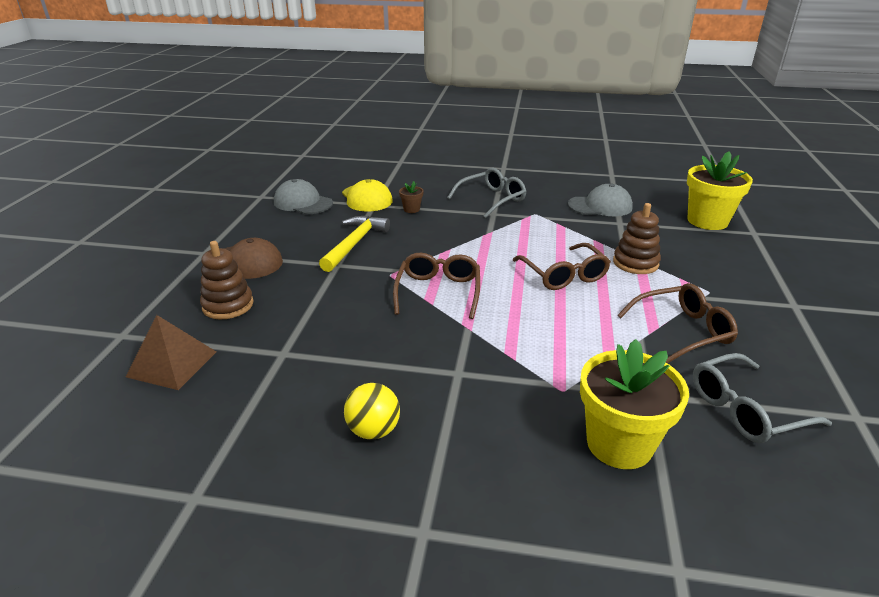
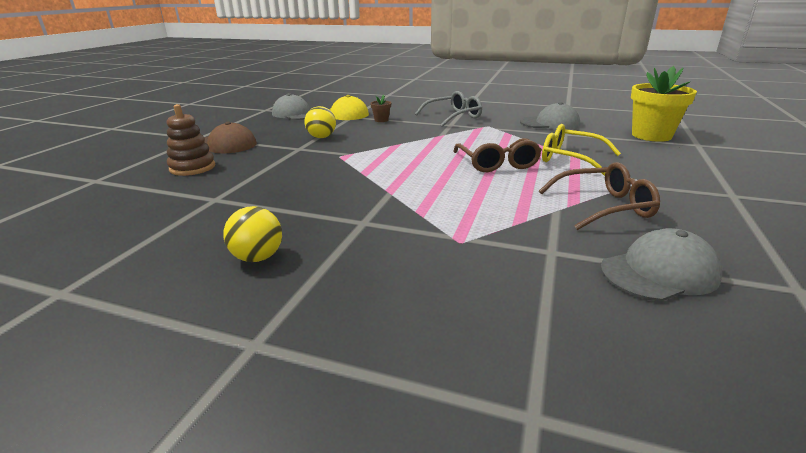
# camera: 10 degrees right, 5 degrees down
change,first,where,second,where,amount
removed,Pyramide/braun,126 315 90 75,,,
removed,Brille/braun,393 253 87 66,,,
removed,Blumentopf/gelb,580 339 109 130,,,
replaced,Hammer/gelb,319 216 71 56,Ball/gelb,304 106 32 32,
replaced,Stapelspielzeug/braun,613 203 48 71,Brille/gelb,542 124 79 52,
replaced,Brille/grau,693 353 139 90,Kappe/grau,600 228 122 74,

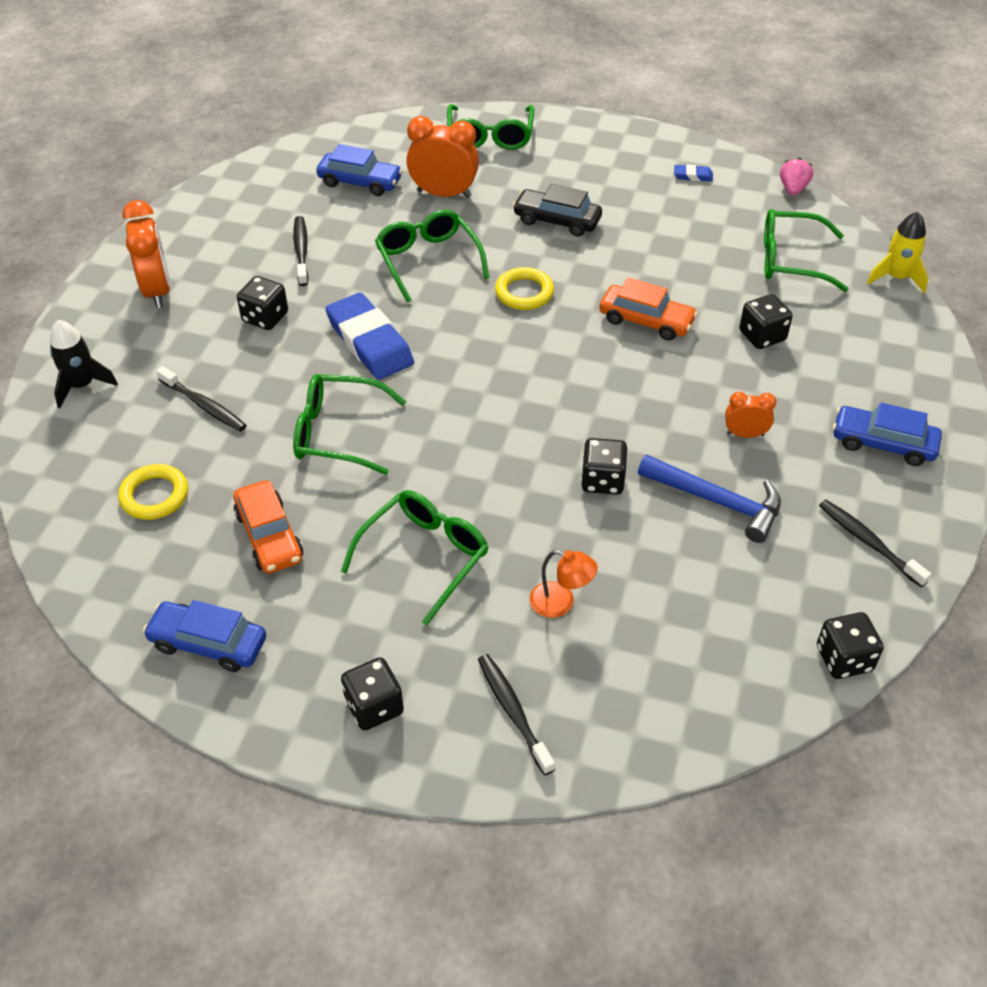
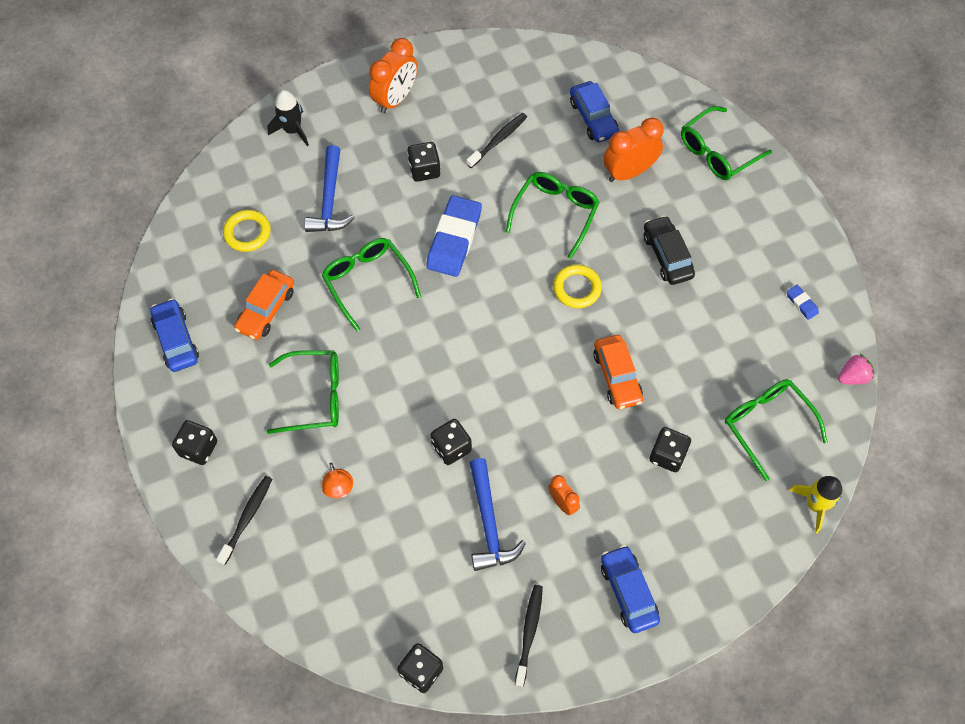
# camera: 50 degrees right, 15 degrees up
change,first,where,second,where,amount
replaced,Zahnbürste/schwarz,156 366 91 66,Hammer/blau,304 145 51 87,
turned,Wecker/orange,406 116 73 82,,603 117 61 65,90 degrees counterclockwise

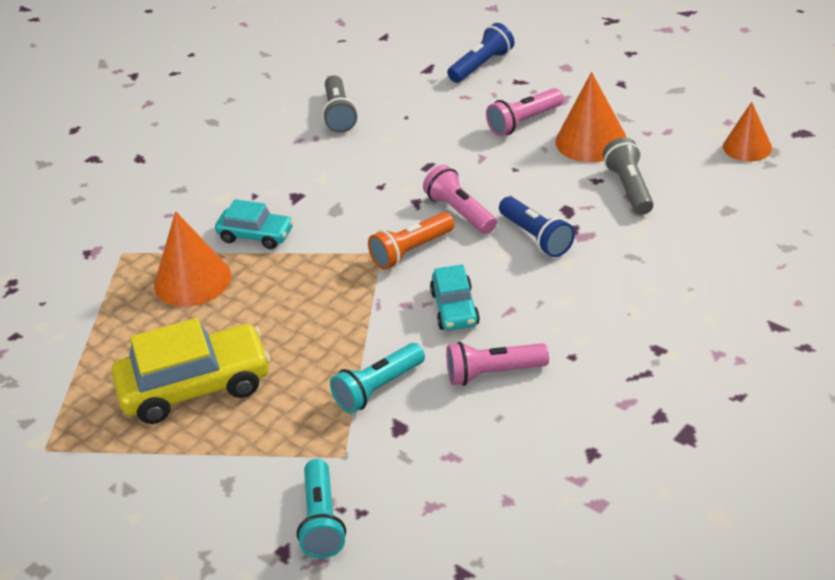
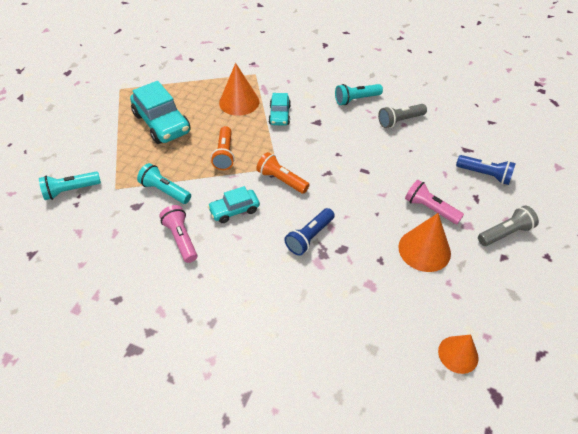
# camera: 70 degrees right, 10 degrees up
change,first,where,second,where,amount
removed,Taschenlampe/rosa,423 165 74 69,,,
added,,,Taschenlampe/orange,211 126 24 44,
added,,,Taschenlampe/türkis,335 84 48 21,
moved,Taschenlampe/grau,603 137 51 78,,478 206 61 40,
recoloured,Auto/gelb,111 318 160 106,Auto/türkis,130 81 61 63,

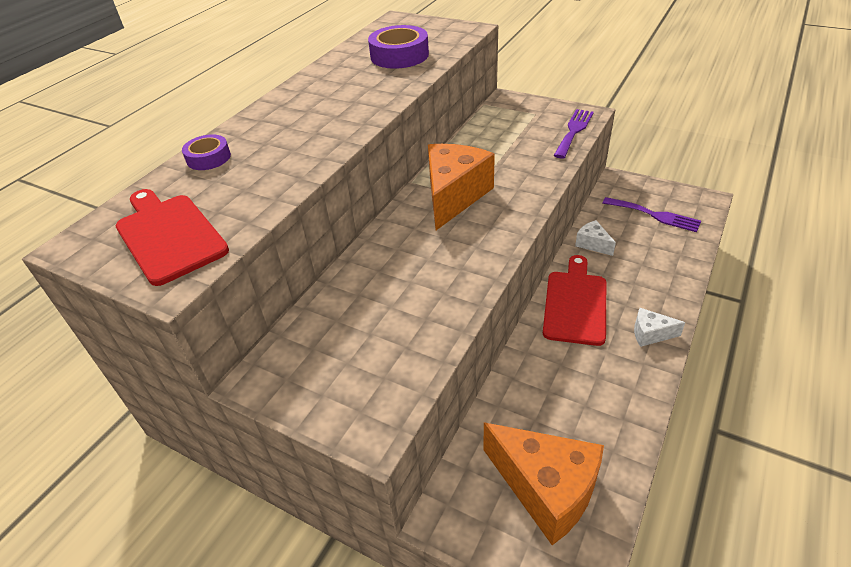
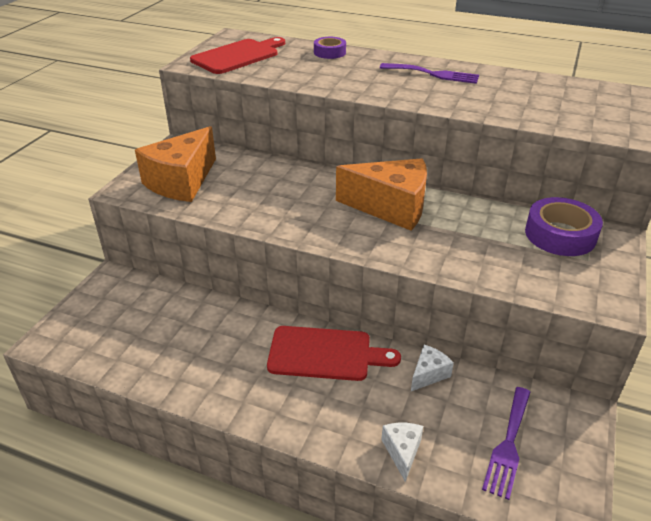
# camera: 80 degrees right, 5 degrees down
change,first,where,second,where,amount
moved,Klebeband/lila,368 25 61 44,,525 197 78 59,
moved,Käse/orange,483 422 121 123,,135 126 81 76,
moved,Gabel/lila,554 109 40 49,,380 63 99 21,
moved,Käse/weiß,634 308 51 39,,381 423 42 59,

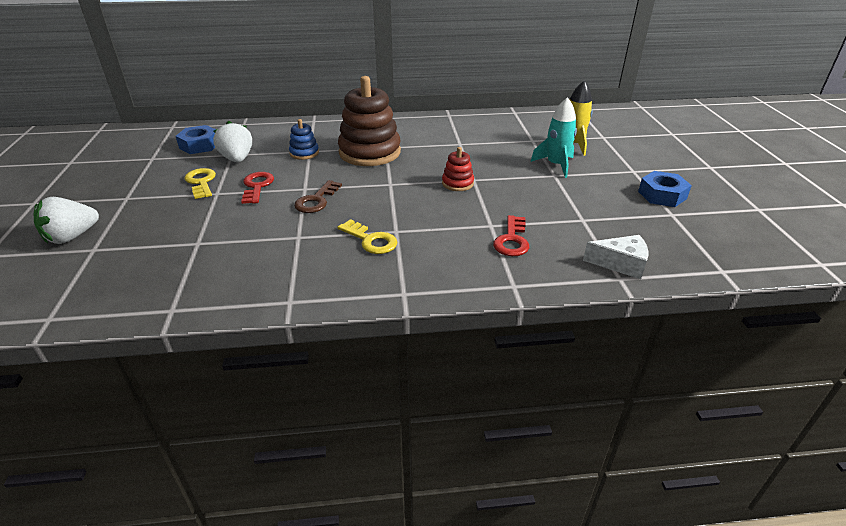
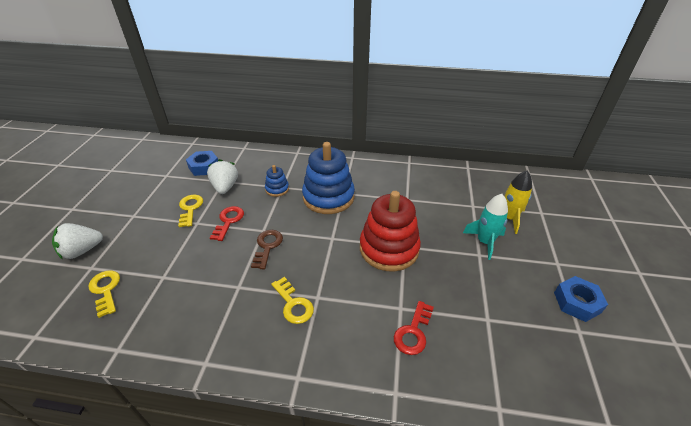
# camera: 15 degrees right, 5 degrees up
change,first,where,second,where,amount
removed,Käse/weiß,583 235 65 44,,,
added,,,Schlüssel/gelb,88 270 32 48,
recoloured,Stapelspielzeug/braun,338 76 63 90,Stapelspielzeug/blau,302 142 53 72,
turned,Schlüssel/braun,294 180 48 33,,251 230 32 39,150 degrees clockwise
resized,Stapelspielzeug/rot,442 147 32 44,,360 191 61 81,x2.13

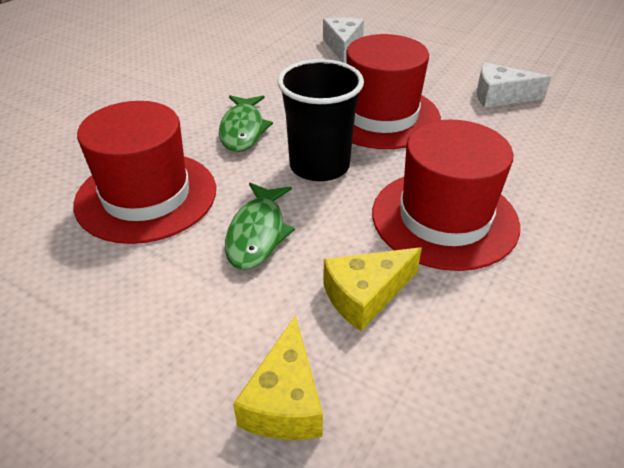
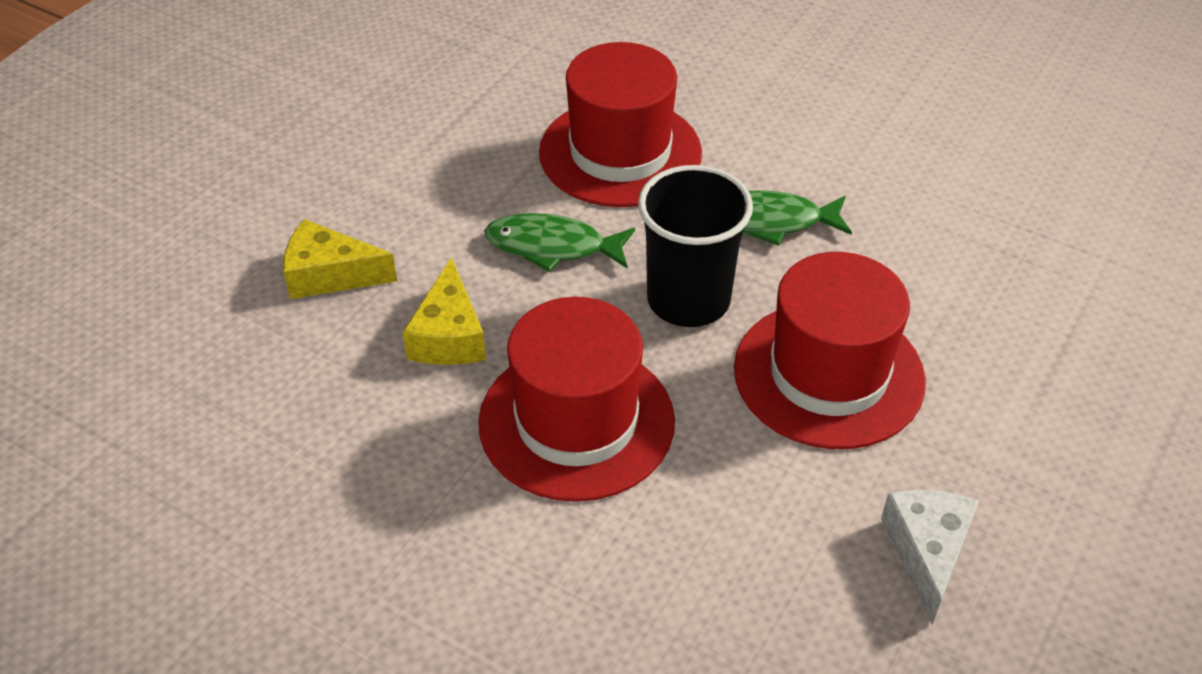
# camera: 90 degrees right, 5 degrees up
change,first,where,second,where,amount
removed,Käse/weiß,323 17 41 46,,,
turned,Käse/gelb,323 247 99 84,,402 257 84 108,150 degrees counterclockwise

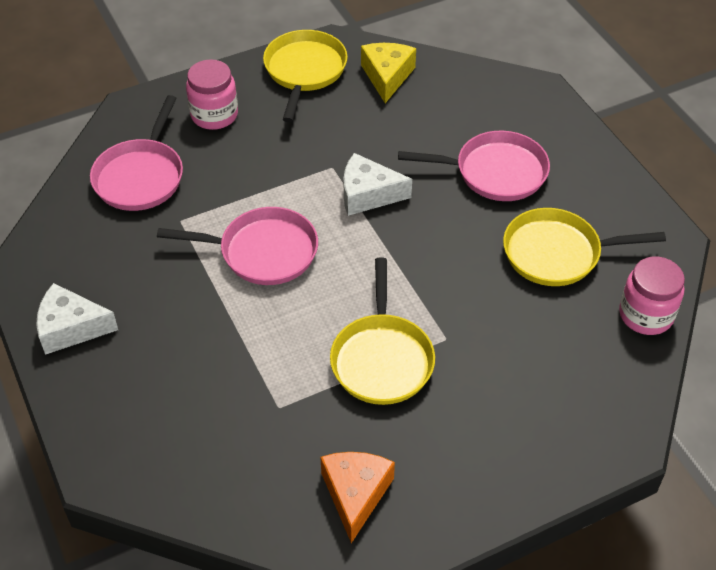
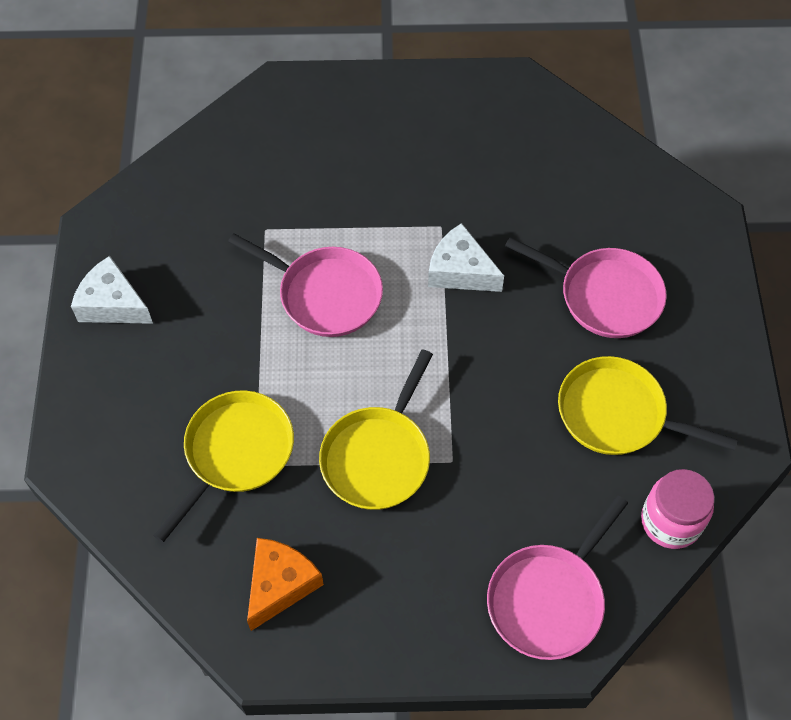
# camera: 25 degrees right, 10 degrees up
change,first,where,second,where,amount
removed,Einmachglas/rosa,186 59 52 71,,,
removed,Käse/gelb,361 43 55 60,,,
moved,Pfanne/rosa,90 95 93 116,,487 495 141 165,
moved,Pfanne/gelb,263 30 85 92,,153 390 141 152,

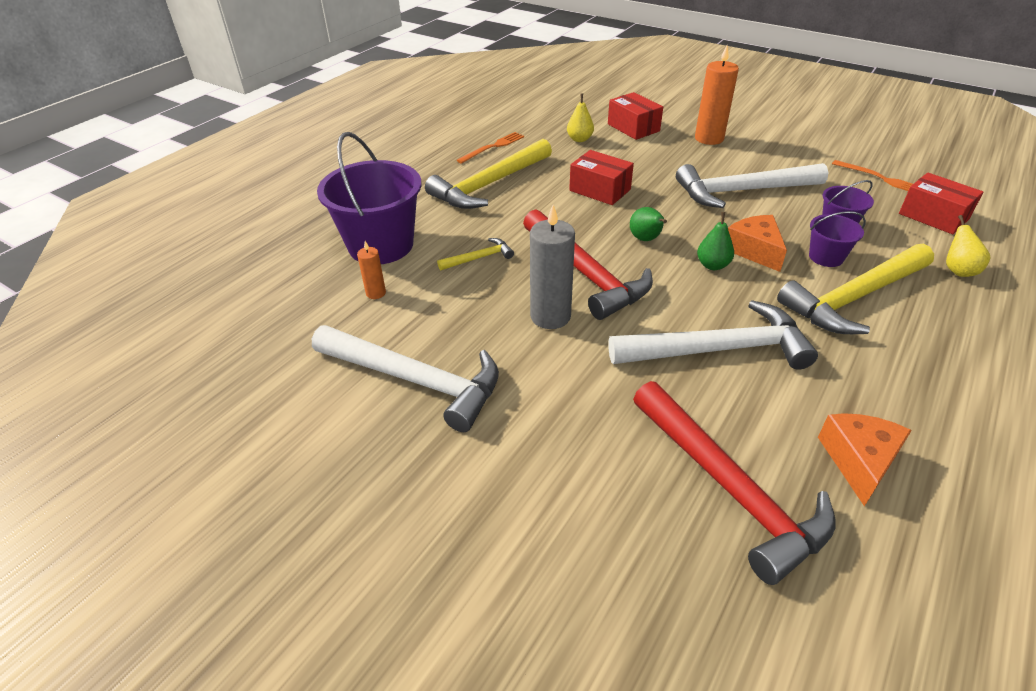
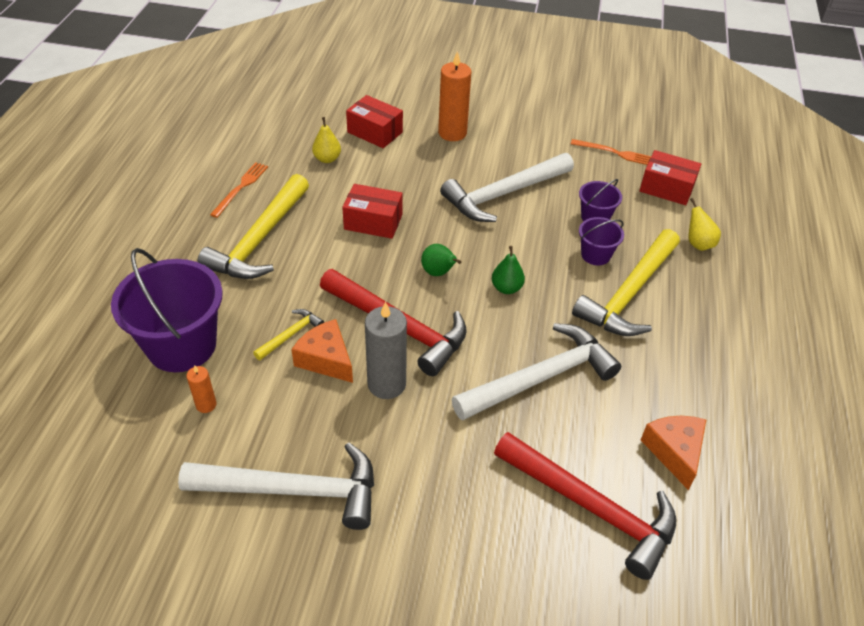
# camera: 25 degrees left, 5 degrees up
change,first,where,second,where,amount
moved,Käse/orange,728 215 59 57,,291 319 62 64,

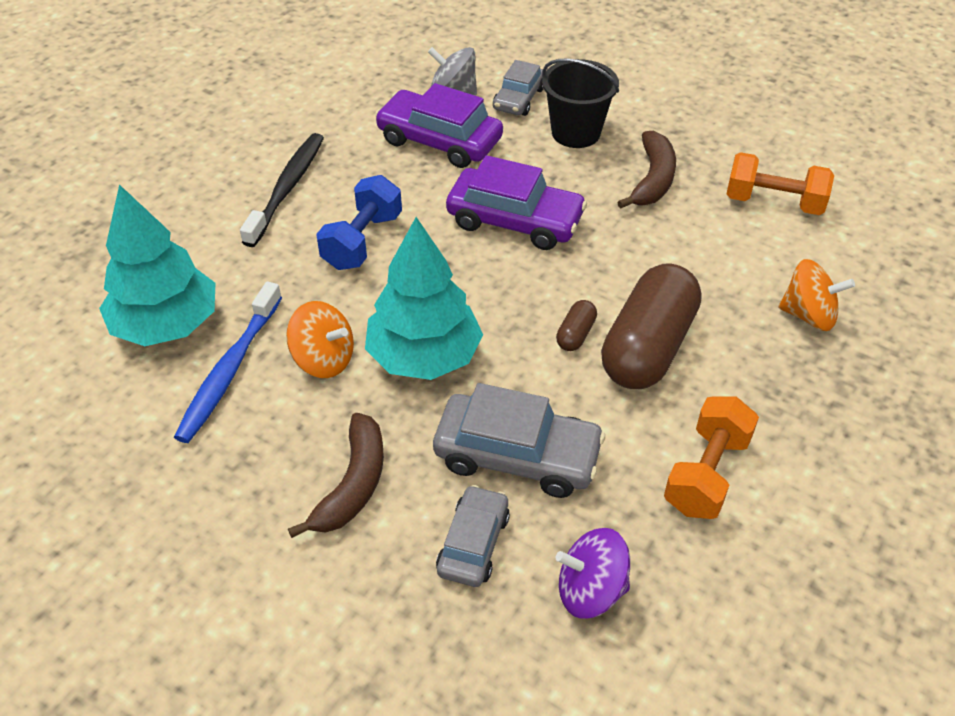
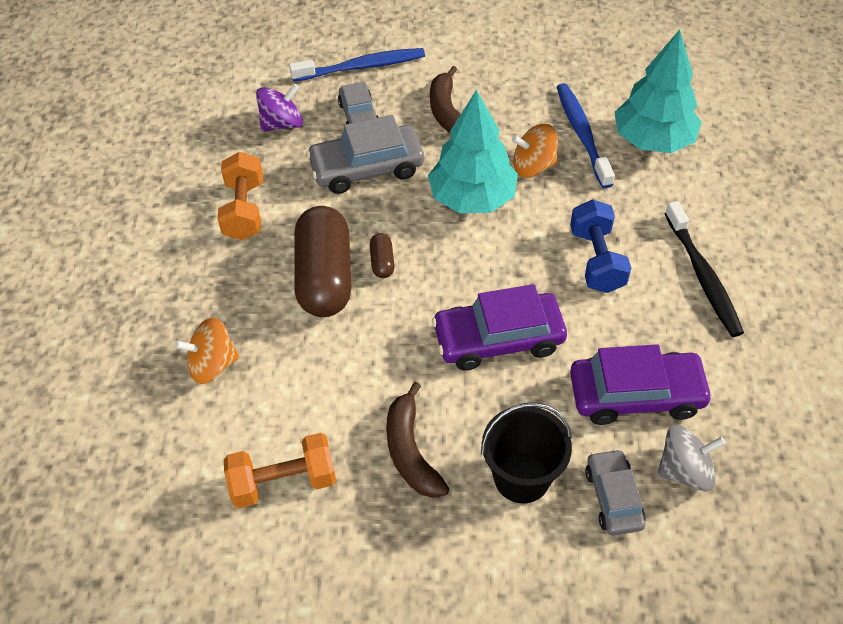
# camera: 150 degrees right, 5 degrees up
change,first,where,second,where,amount
added,,,Zahnbürste/blau,289 48 136 34,

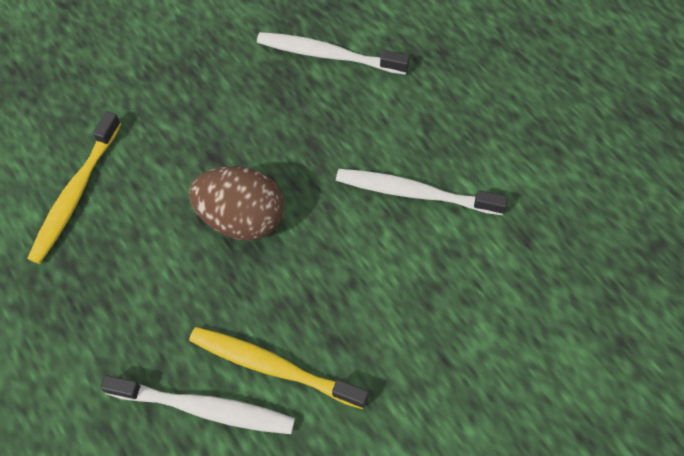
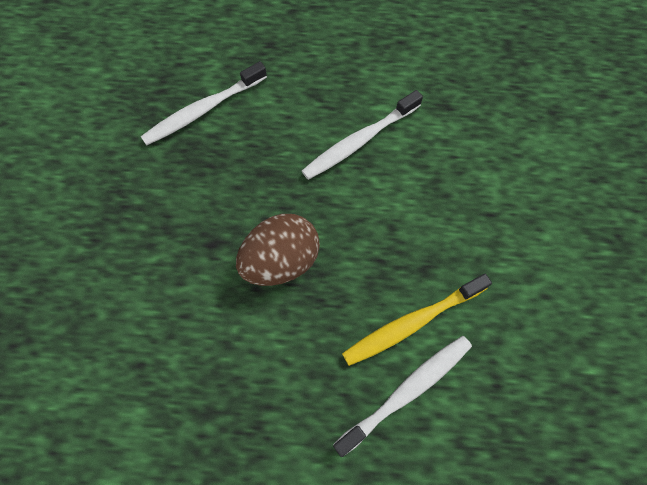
# camera: 50 degrees left, 5 degrees up
change,first,where,second,where,amount
removed,Zahnbürste/gelb,27 111 94 153,,,

